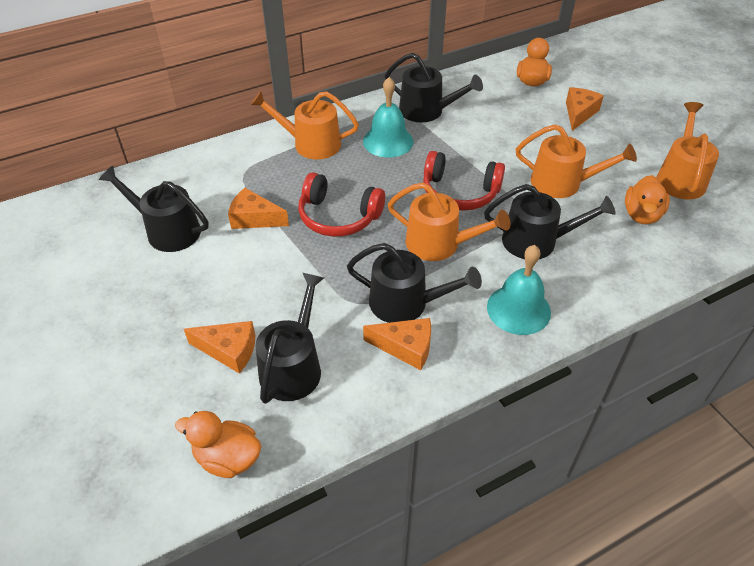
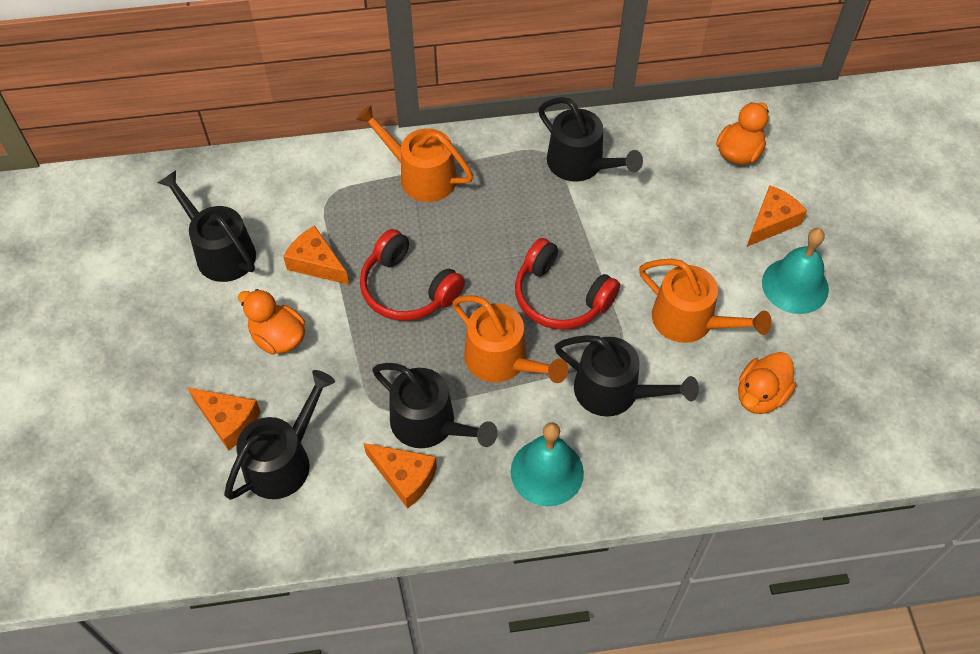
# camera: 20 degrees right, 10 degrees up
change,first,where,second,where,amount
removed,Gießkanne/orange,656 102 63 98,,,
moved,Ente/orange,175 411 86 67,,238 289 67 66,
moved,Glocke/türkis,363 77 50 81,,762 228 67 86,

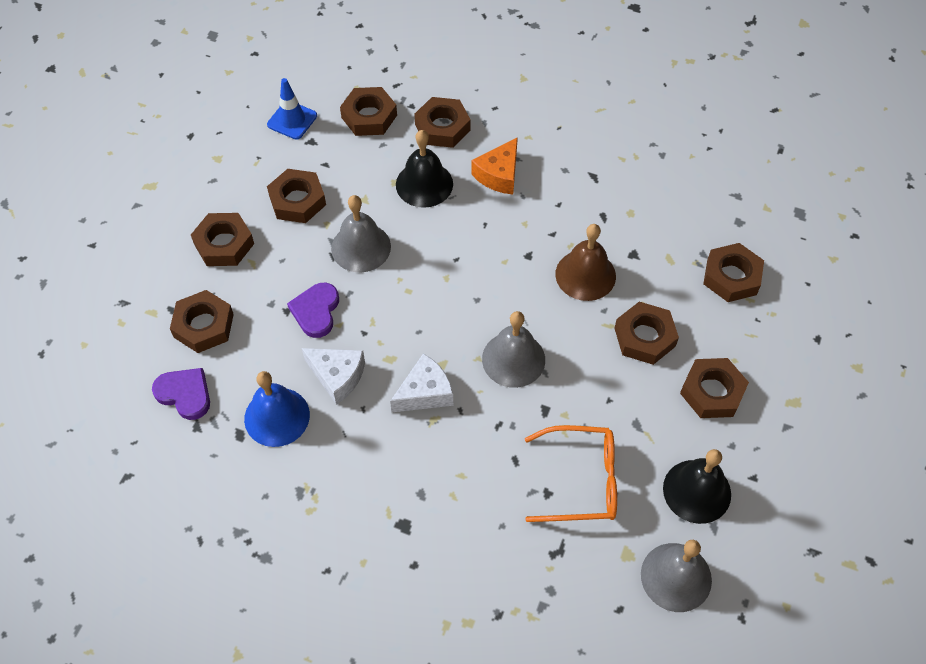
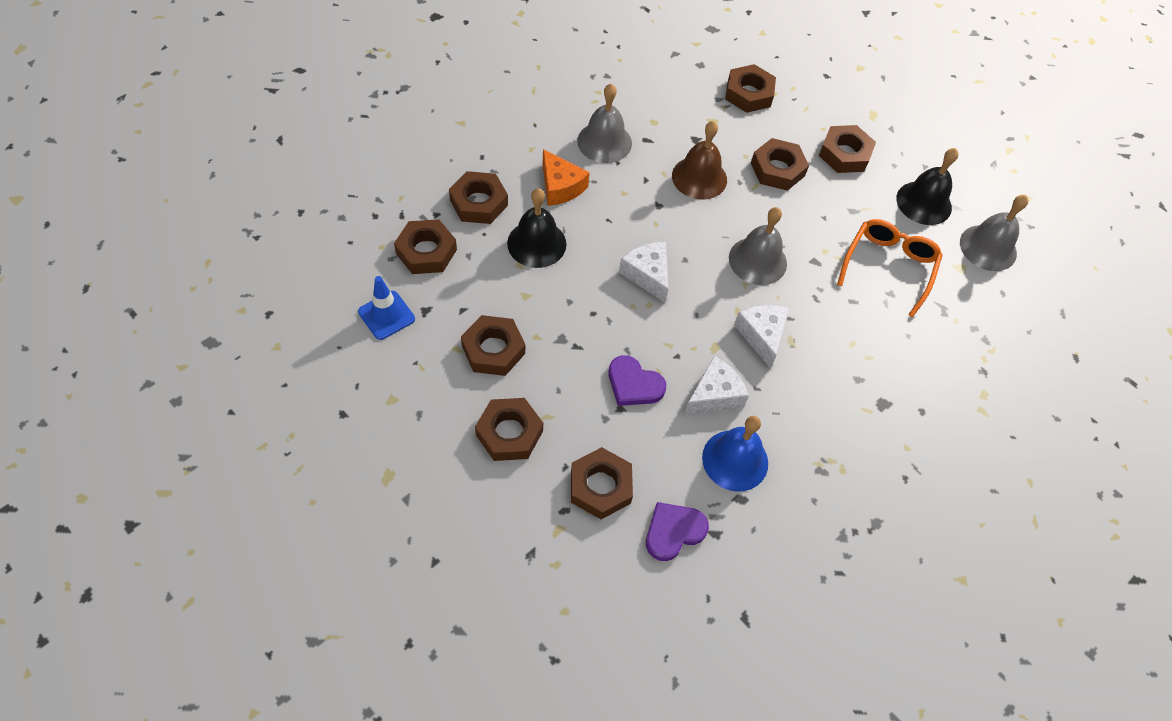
# camera: 70 degrees left, 0 degrees up
change,first,where,second,where,amount
added,,,Käse/weiß,619 242 49 61,
moved,Glocke/grau,331 195 60 77,,577 84 55 79,

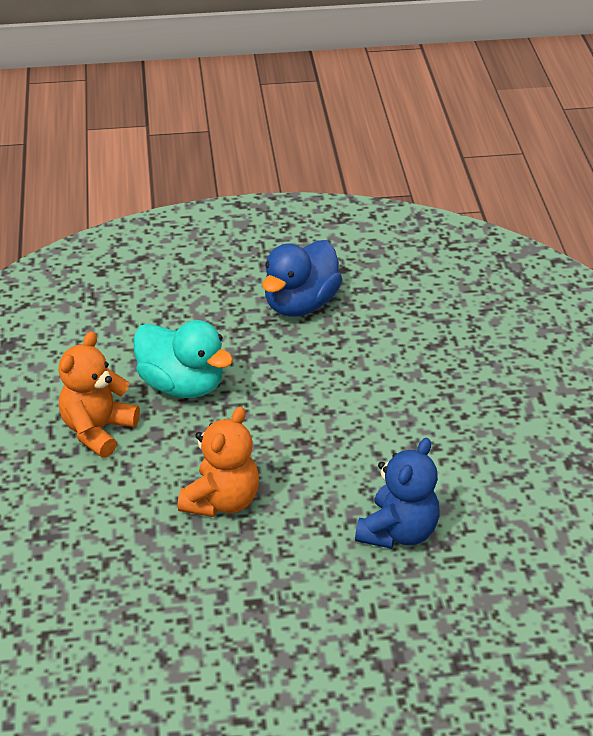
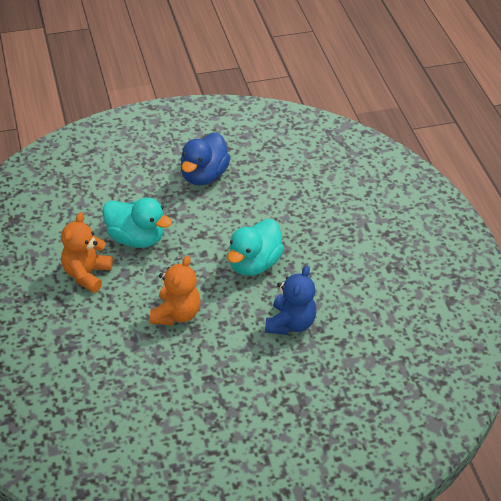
# camera: 10 degrees left, 5 degrees up
change,first,where,second,where,amount
added,,,Ente/türkis,228 219 56 57,

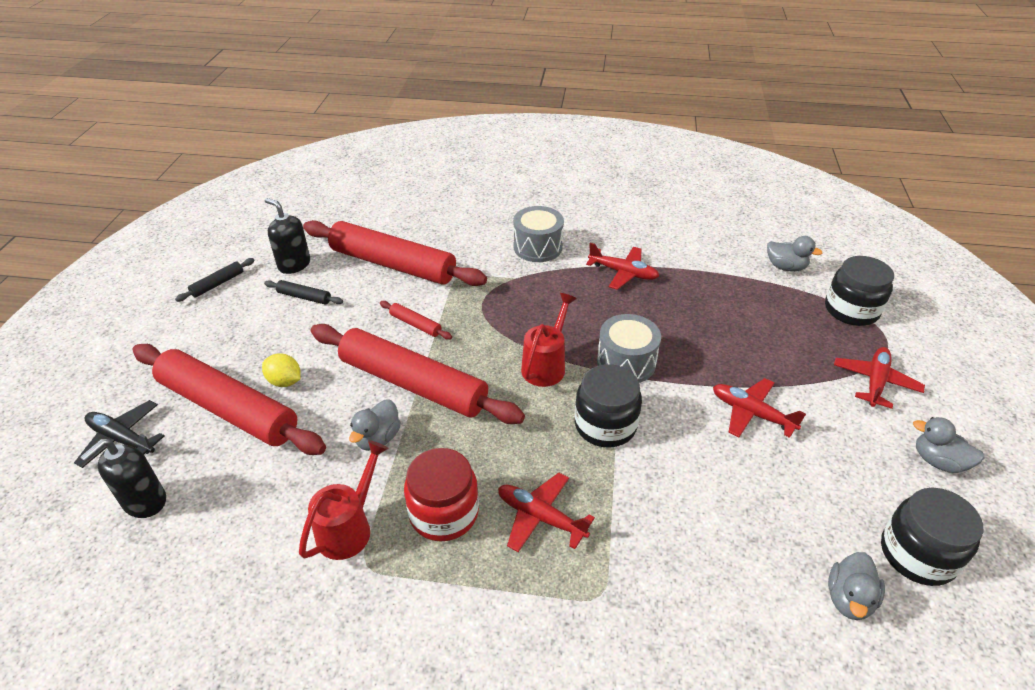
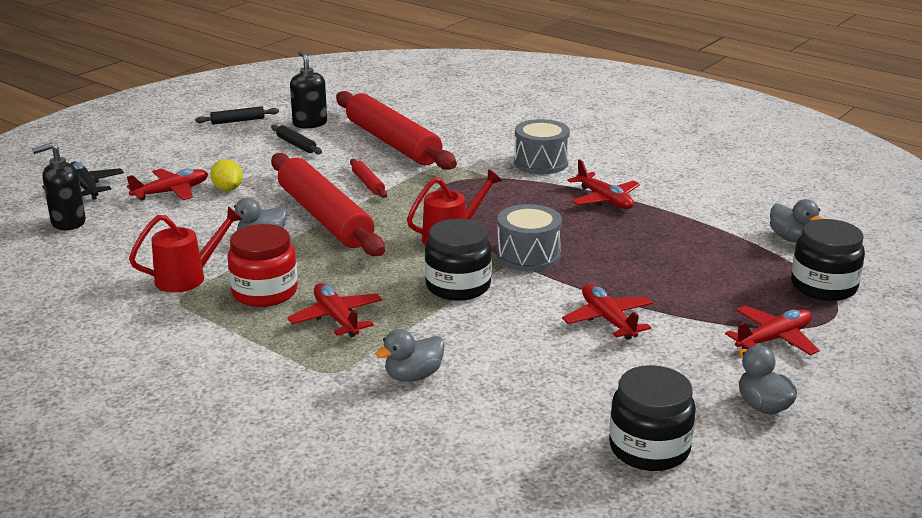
# camera: 30 degrees right, 15 degrees down
change,first,where,second,where,amount
moved,Ente/grau,828 552 57 68,,375 329 69 53,
replaced,Nudelholz/rot,133 344 193 111,Flugzeug/rot,127 169 81 32,

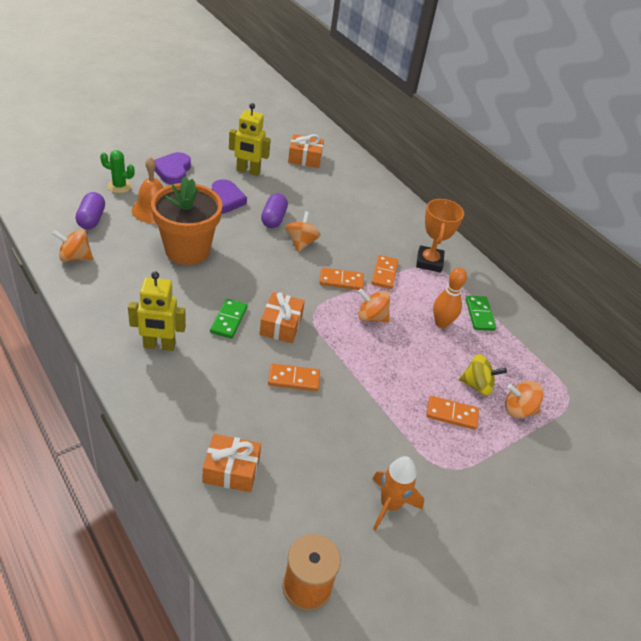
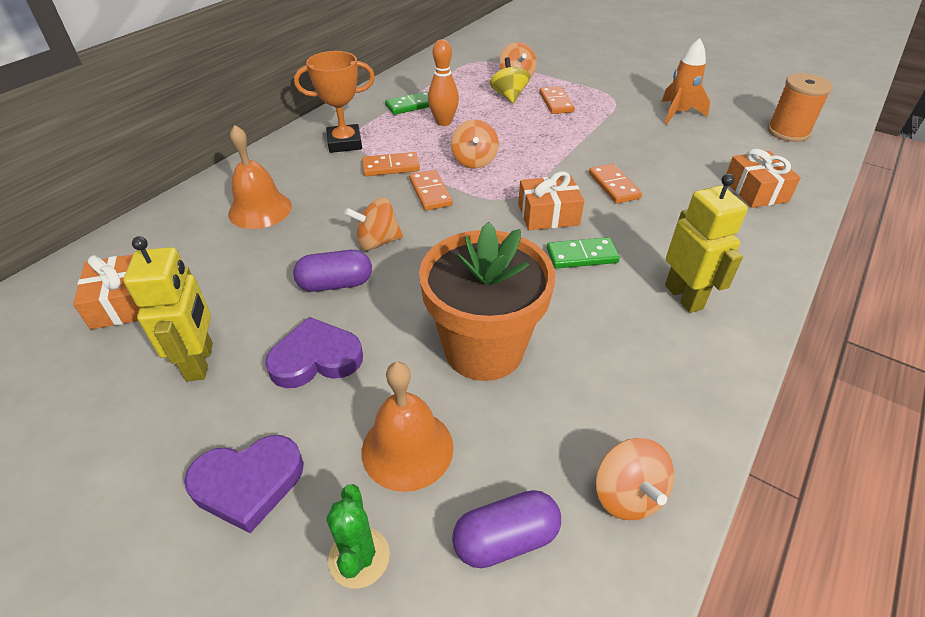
# camera: 105 degrees left, 0 degrees up
change,first,where,second,where,amount
added,,,Glocke/orange,228 125 64 104,

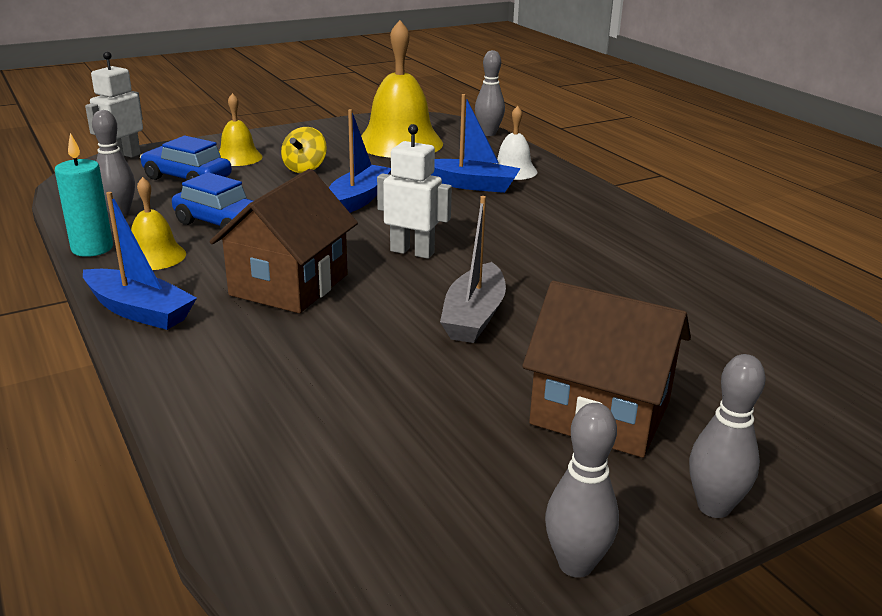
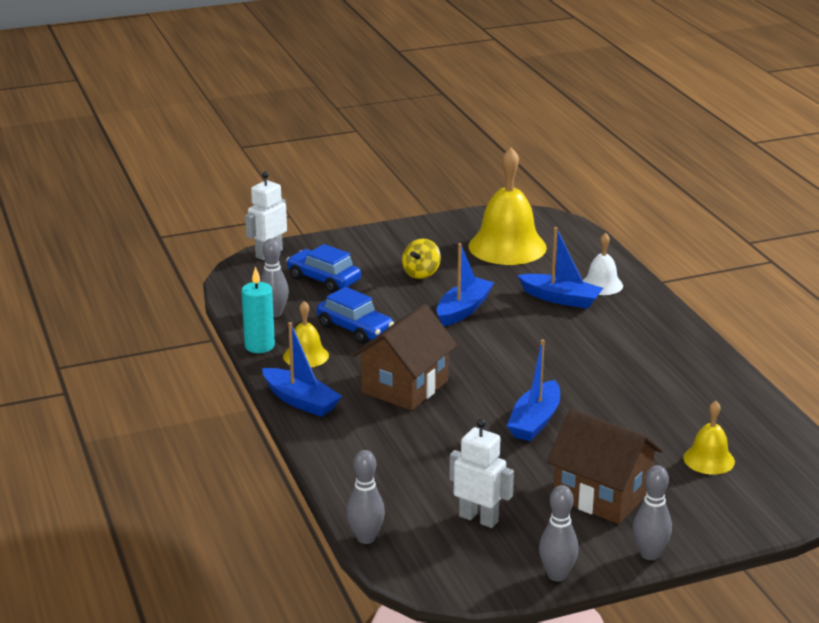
# camera: 10 degrees right, 0 degrees up
change,first,where,second,where,amount
moved,Glocke/gelb,219 93 44 73,,683 401 52 73,
moved,Roboter/weiß,377 124 75 135,,449 419 65 109,
moved,Bowlingkegel/grau,475 50 30 86,,347 450 38 94,
recoloured,Boot/grau,440 196 66 147,Boot/blau,507 339 53 102,

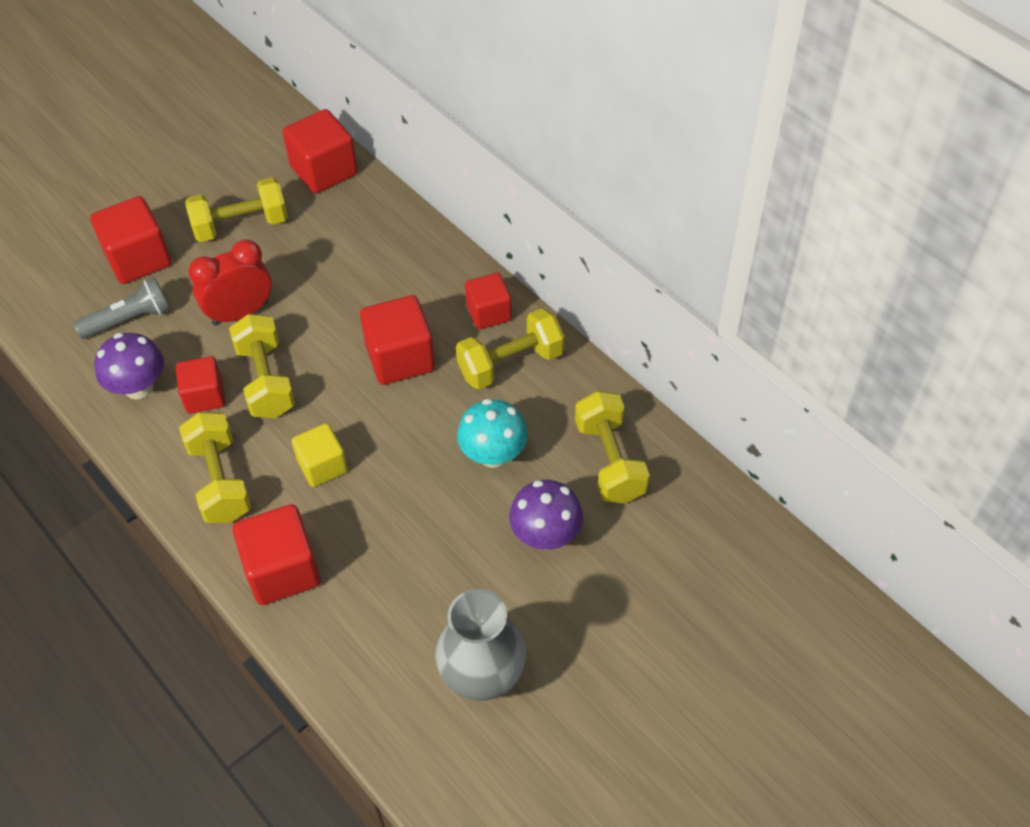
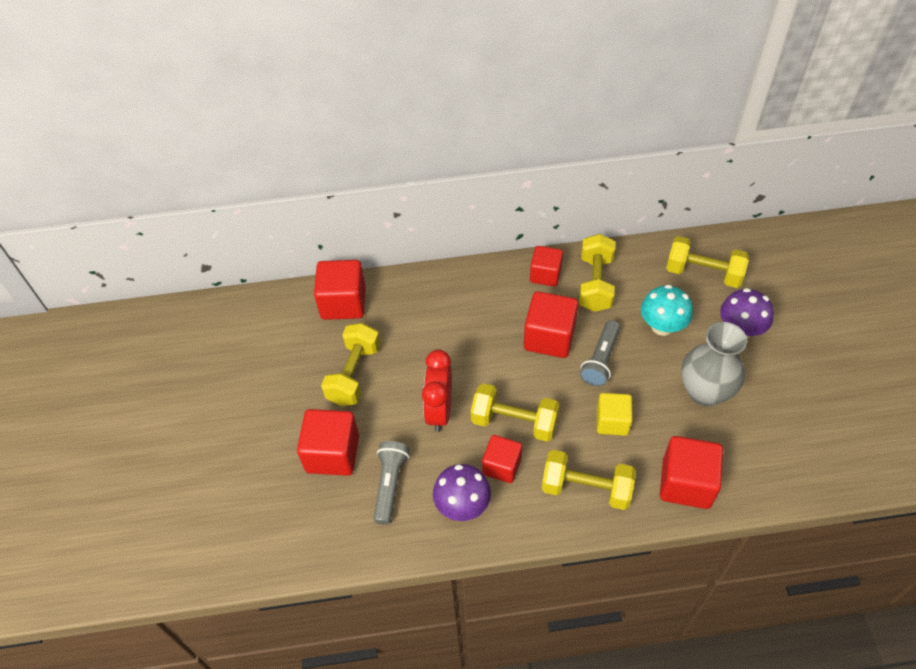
# camera: 55 degrees left, 0 degrees up
change,first,where,second,where,amount
added,,,Taschenlampe/grau,579 320 41 67,
moved,Vase/grau,435 589 91 112,,681 322 66 85,

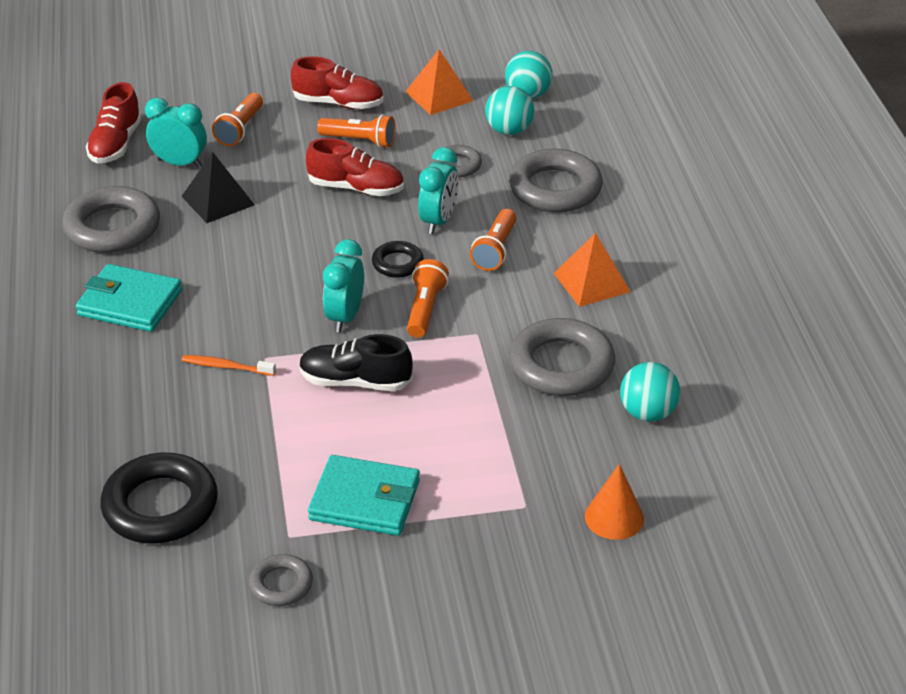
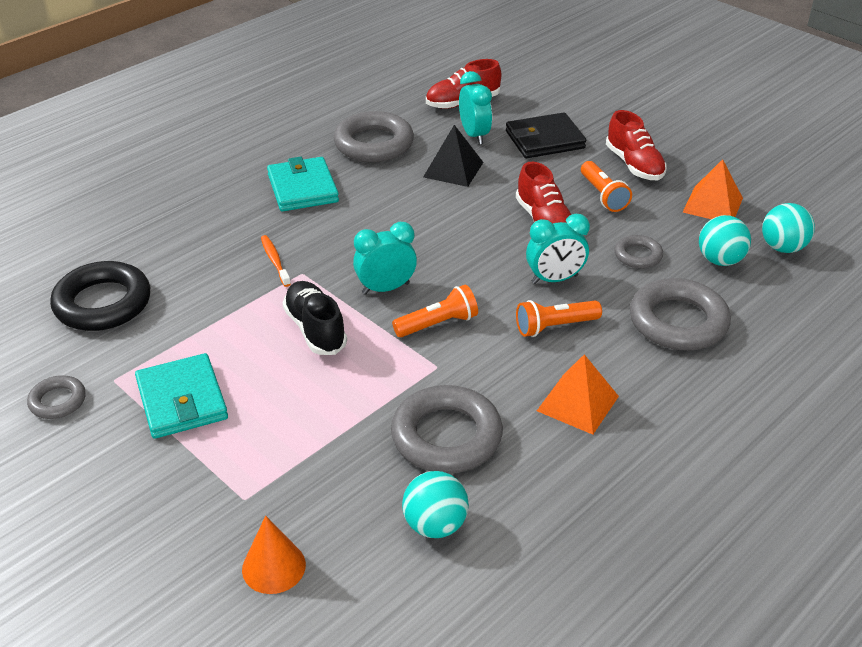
# camera: 55 degrees right, 0 degrees up
change,first,where,second,where,amount
removed,Ring/schwarz,372 241 52 37,,,
replaced,Taschenlampe/orange,212 93 51 53,Geldbörse/schwarz,506 112 80 46,

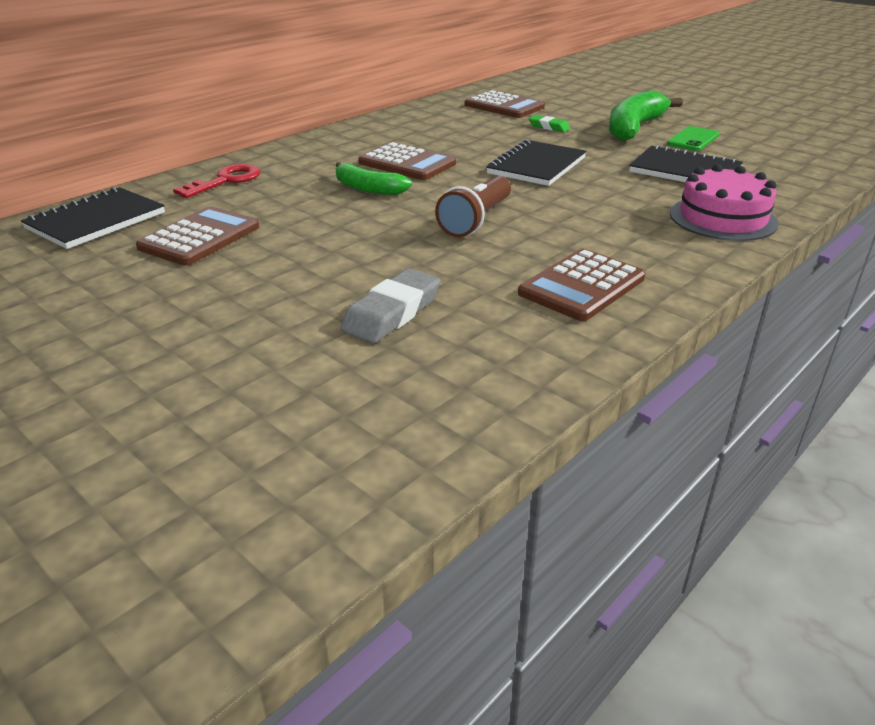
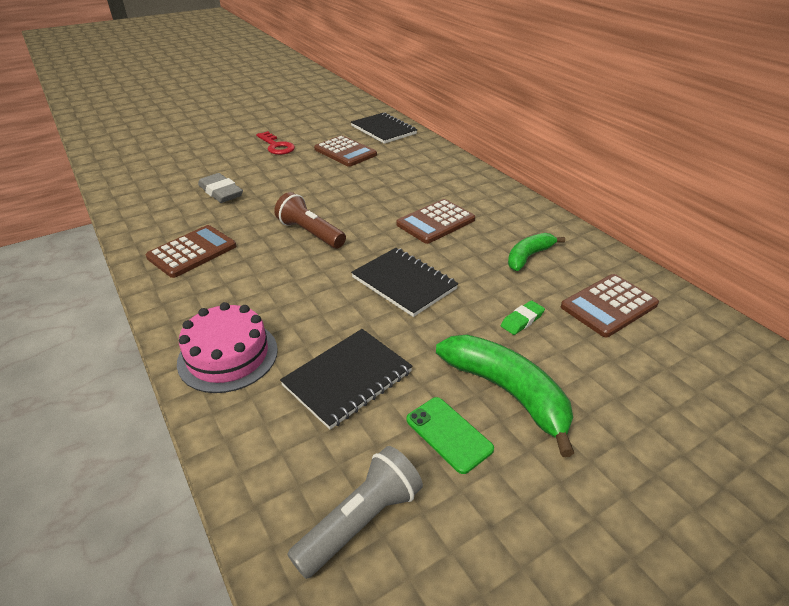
# camera: 105 degrees right, 5 degrees up
change,first,where,second,where,amount
added,,,Taschenlampe/grau,287 446 136 133,
moved,Schlüssel/rot,173 164 87 34,,256 131 39 24,
moved,Banane/grün,336 162 76 33,,508 233 57 38,
turned,Taschenrechner/braun,518 249 127 72,,146 225 90 53,75 degrees clockwise

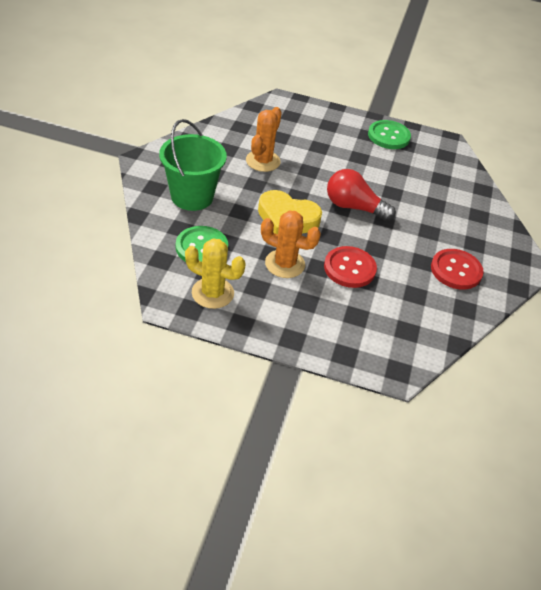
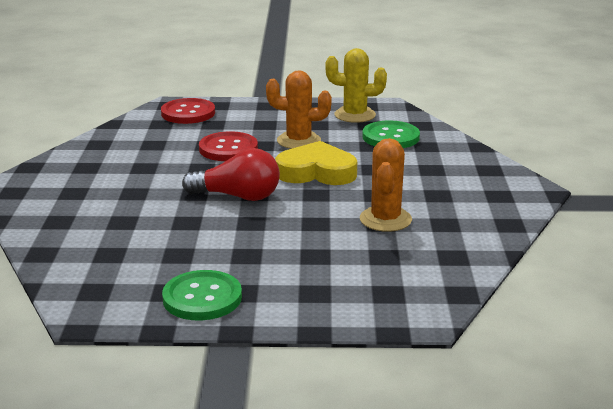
# camera: 170 degrees right, 20 degrees down
change,first,where,second,where,amount
removed,Eimer/grün,159 119 68 92,,,
moved,Knopf/rot,431 249 53 41,,161 98 54 26,

